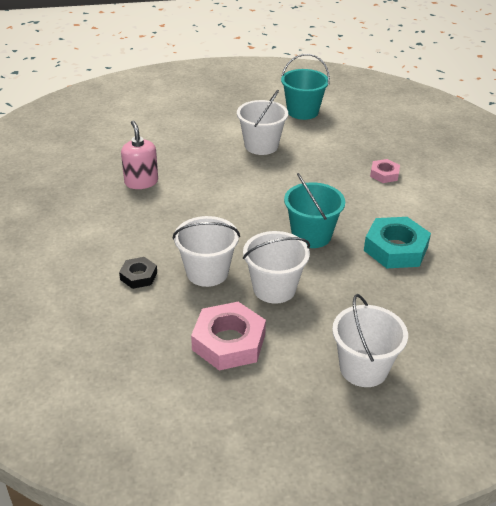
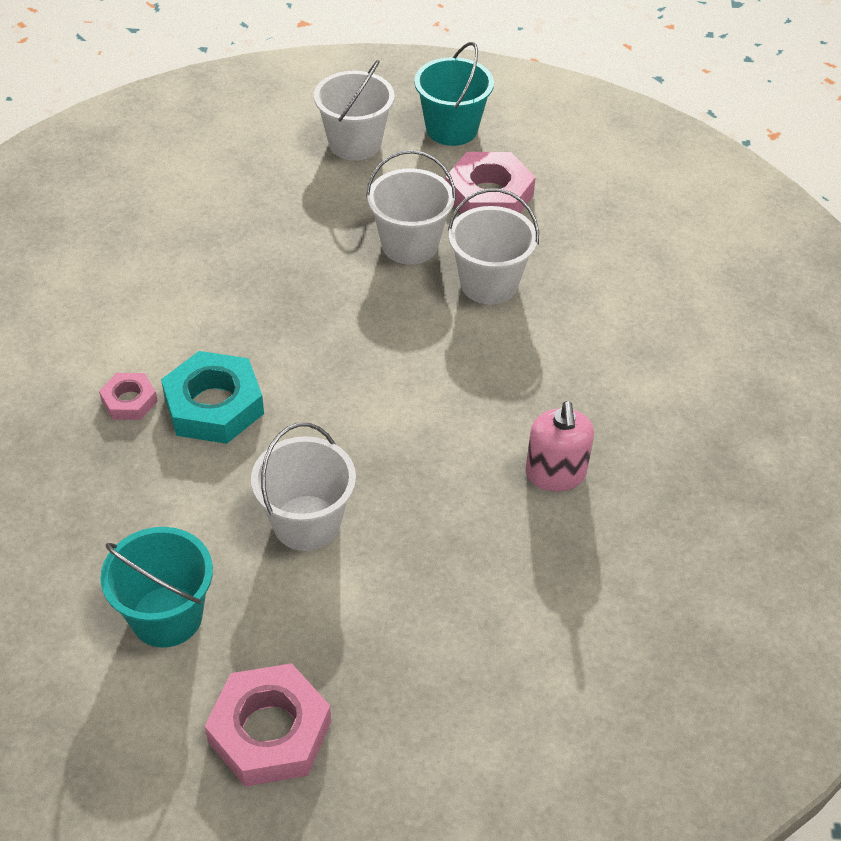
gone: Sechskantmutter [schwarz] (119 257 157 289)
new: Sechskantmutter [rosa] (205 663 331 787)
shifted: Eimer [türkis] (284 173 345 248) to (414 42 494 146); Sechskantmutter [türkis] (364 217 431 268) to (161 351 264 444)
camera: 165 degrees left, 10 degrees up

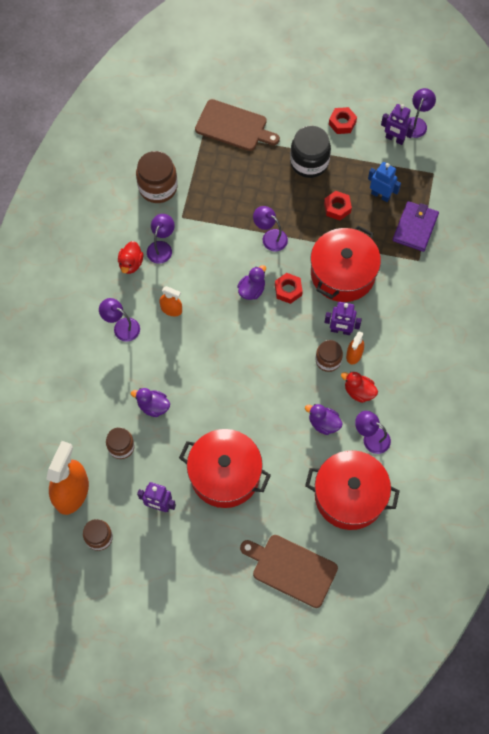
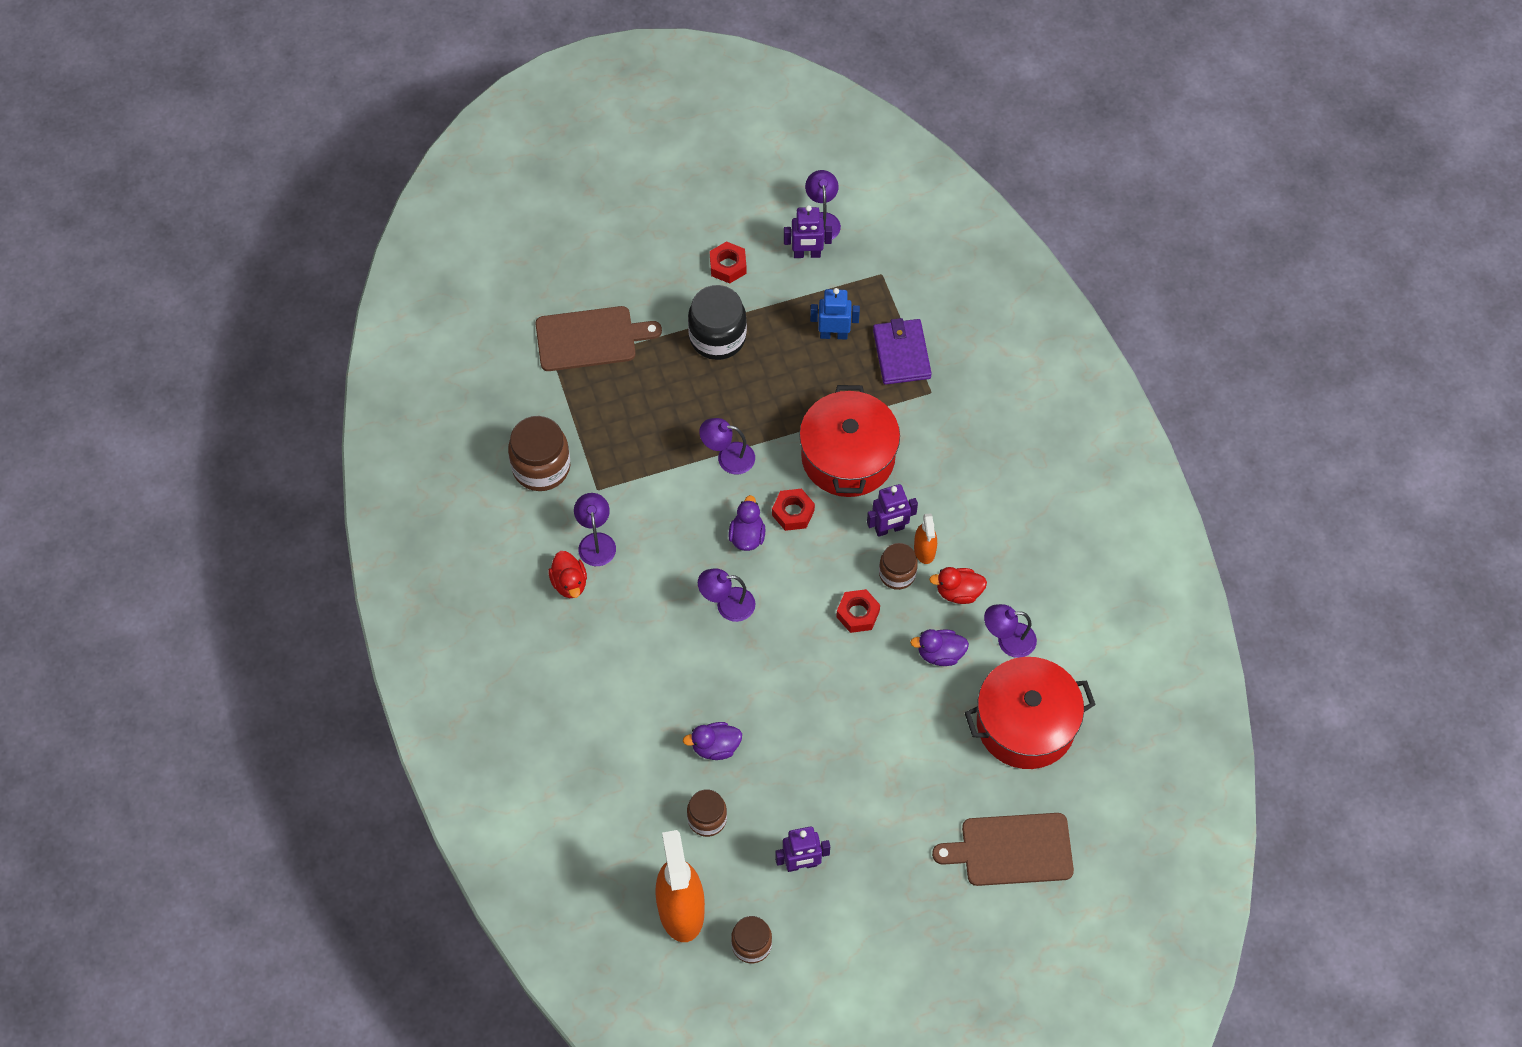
gone: Sprühflasche [orange] (159 286 182 316); Kochtopf [rot] (179 429 271 508)
shifted: Sechskantmutter [rot] (324 191 352 221) to (836 589 880 633); Lampe [lila] (99 298 140 342) to (698 568 756 622)
camera: 30 degrees left, 5 degrees down

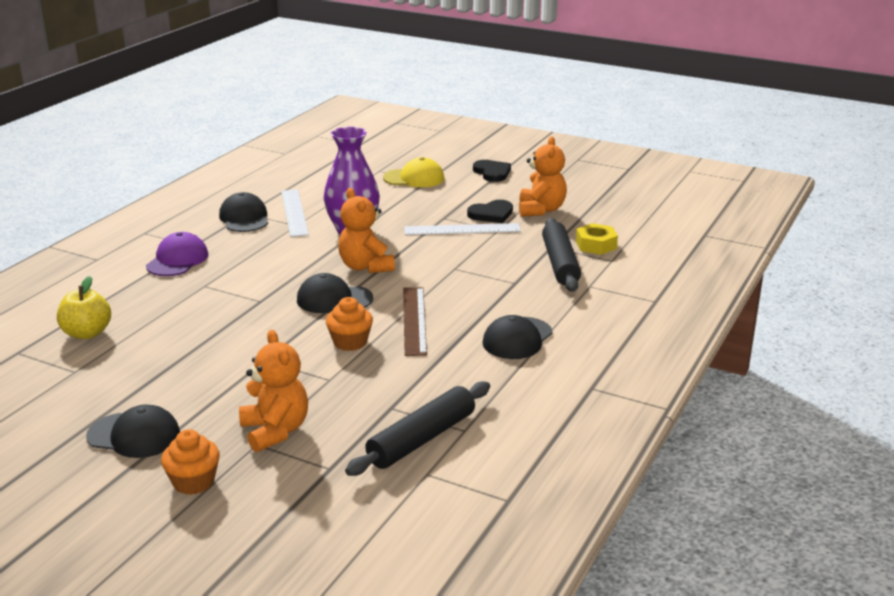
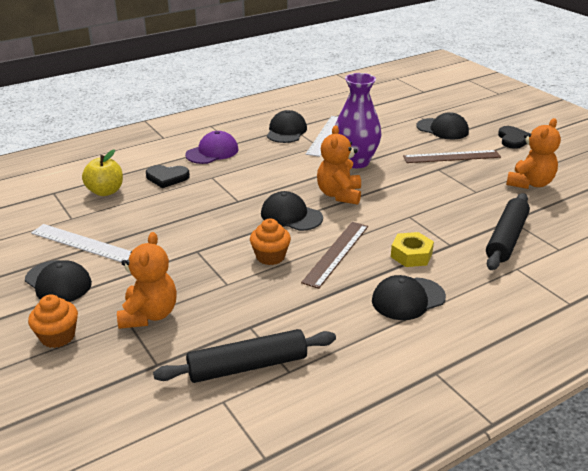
new: Lineal [braun] (403 150 501 163)
shifted: Herz [schwarz] (467 200 513 223) to (146 165 190 188); Lineal [weiß] (404 223 521 235) to (31 224 131 262); Sechskantmutter [gelb] (576 223 618 255) to (391 232 434 267)
repainted: Kappe [gelb] (383 157 444 187) to Kappe [schwarz] (417 112 469 140)
camera: 30 degrees right, 5 degrees up

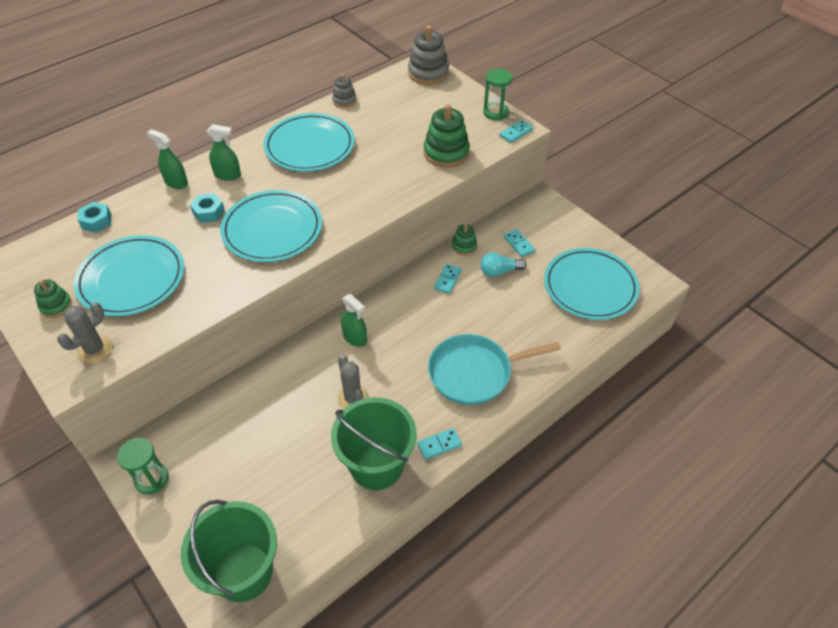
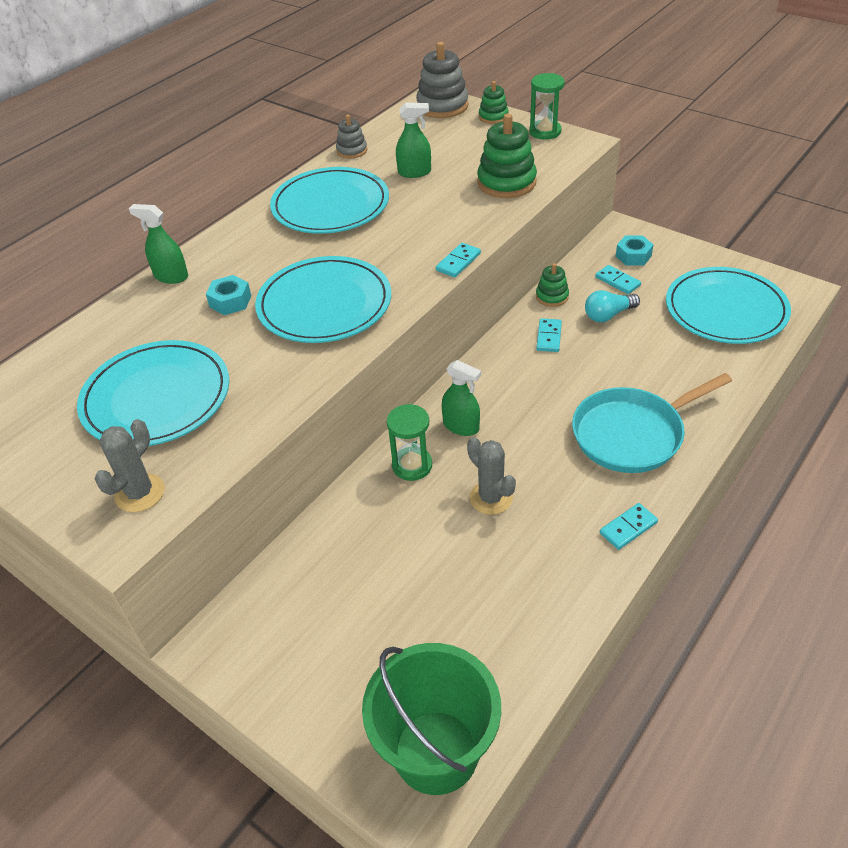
gone: Eimer [grün] (331 397 416 490)
shifted: Dominostein [türkis] (499 120 533 143) to (436 243 481 277); Sprühflasche [grün] (207 124 241 181) to (396 103 431 178); Sechskantmutter [türkis] (77 202 112 233) to (616 236 654 266); Stapelspielzeug [grün] (34 280 72 318) to (479 81 509 124); Sanduhr [grün] (117 438 169 494) to (387 404 432 481)
camera: 10 degrees left, 5 degrees down

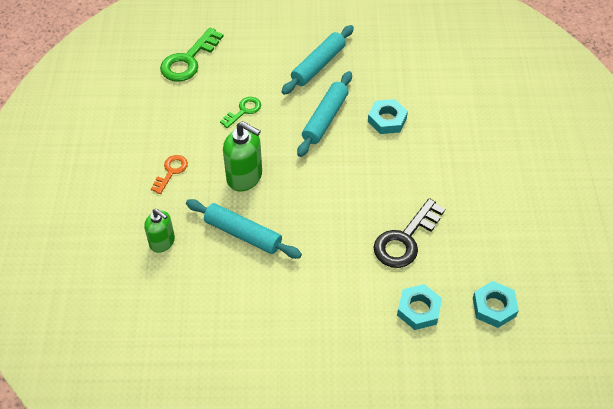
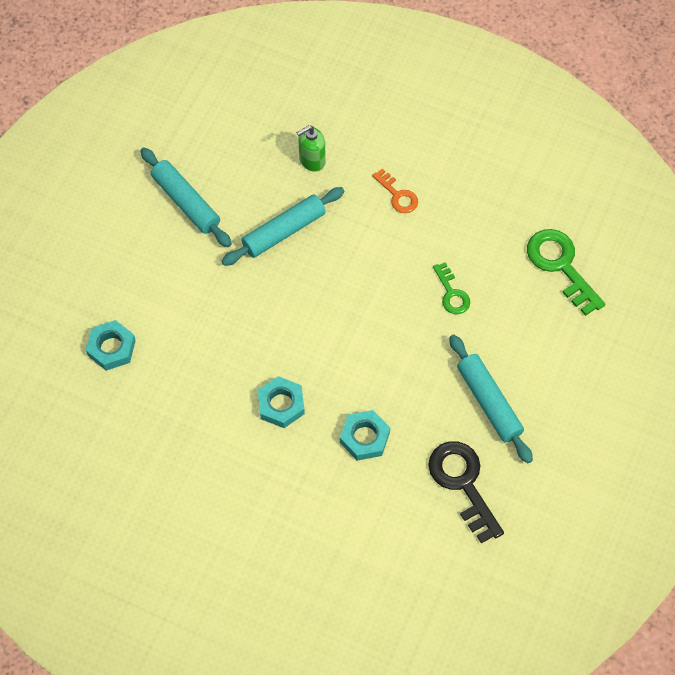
gone: Seifenspender [grün] (223 121 262 191)
shifted: Nudelholz [türkis] (297 71 352 157) to (140 148 232 247); Schlüssel [schwarz] (374 198 445 268) to (428 441 504 543); Sechskantmutter [türkis] (473 281 519 328) to (258 376 305 428)
camera: 115 degrees right, 10 degrees up

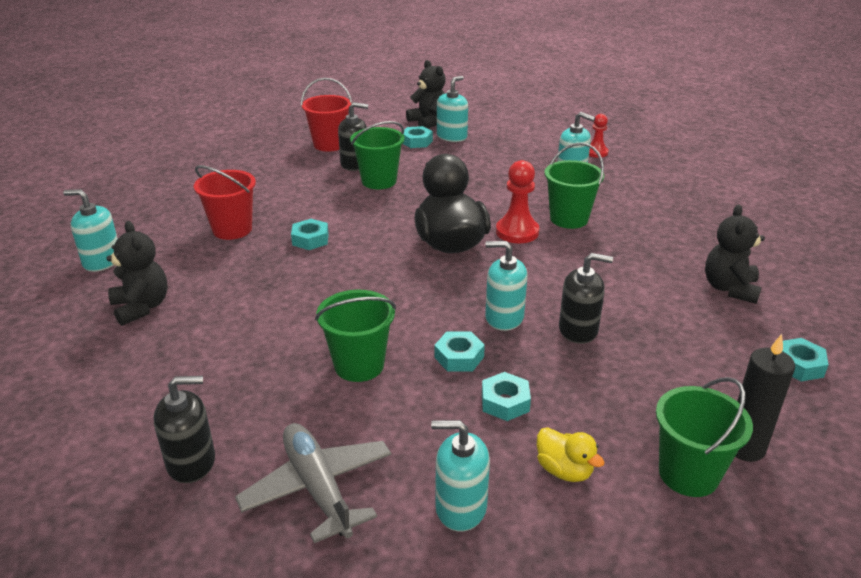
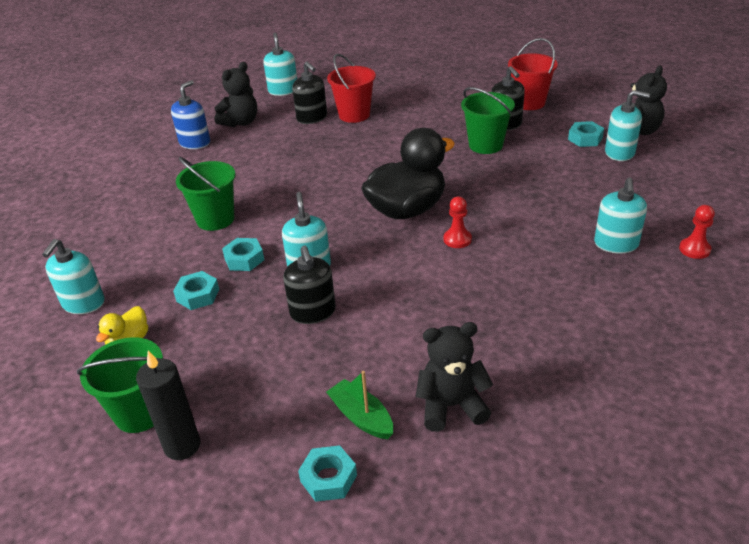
gone: Eimer [grün] (544 143 604 229); Sechskantmutter [türkis] (291 219 329 250); Flugzeug [grau] (235 423 391 543)
new: Seifenspender [blau] (171 80 210 149); Boot [grün] (326 371 393 439)
shifted: Seifenspender [schwarz] (153 376 215 483) to (292 61 327 124)
rotated: Seifenspender [türkis] (431 420 490 532) = (42 239 105 314) 150 degrees counterclockwise
scaled: Bauer [rot] (496 160 539 243) = (444 197 472 248) x0.63
camera: 70 degrees right, 5 degrees up

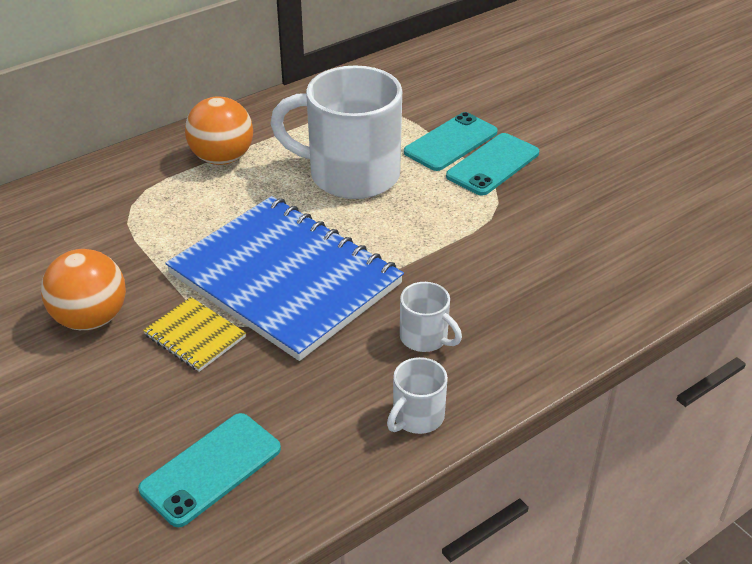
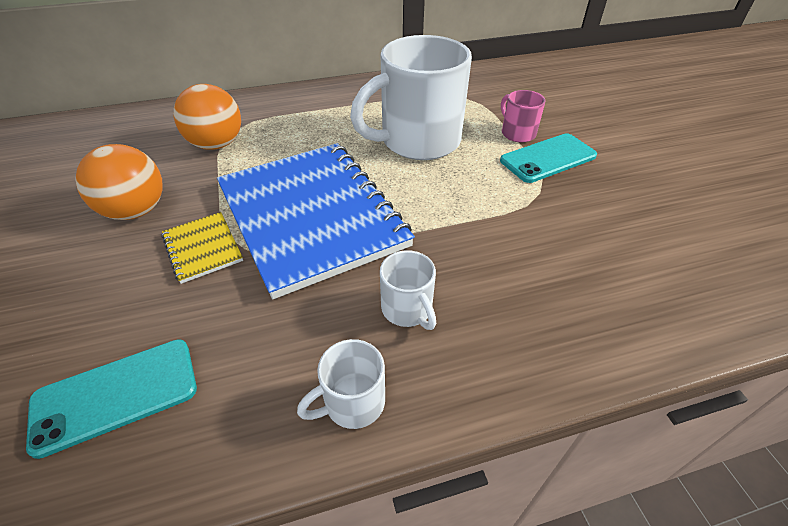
shifted: Ball [orange] (185 96 253 165) to (173 84 241 150)
swapped: Handy [türkis] (404 112 498 171) to Tasse [rosa] (501 90 546 143)
rotated: Tasse [weiß] (270 65 402 199) = (350 35 472 160) 60 degrees counterclockwise
camera: 20 degrees right, 5 degrees up

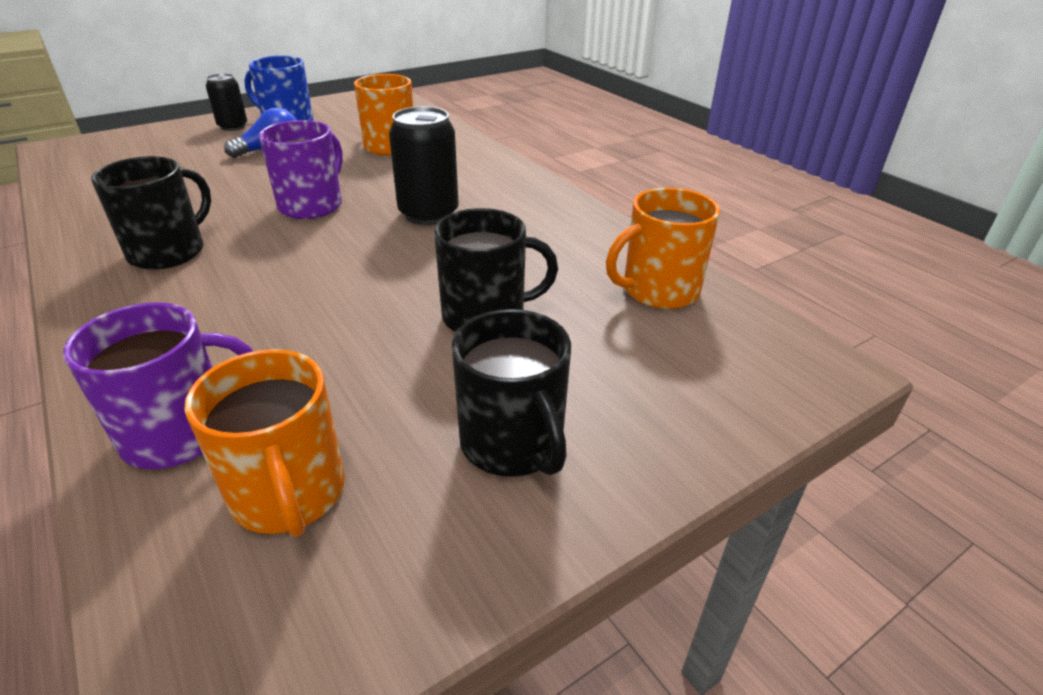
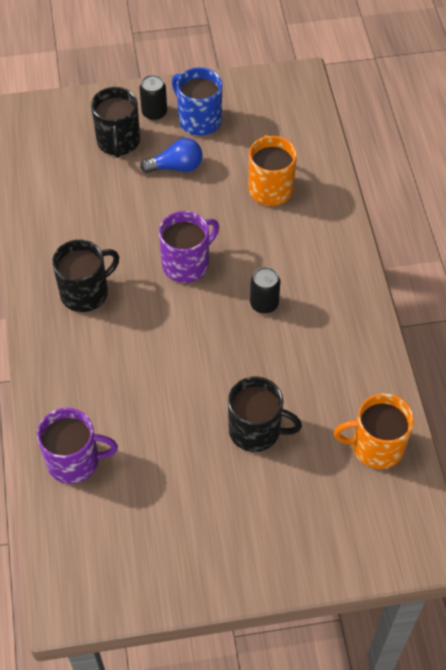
gone: Tasse [orange] (184 349 345 537)
shifted: Tasse [schwarz] (452 309 571 477) to (91 87 140 158)
scaled: Dose [schwarz] (389 106 459 225) = (250 267 280 314) x0.63
camera: 25 degrees right, 20 degrees up

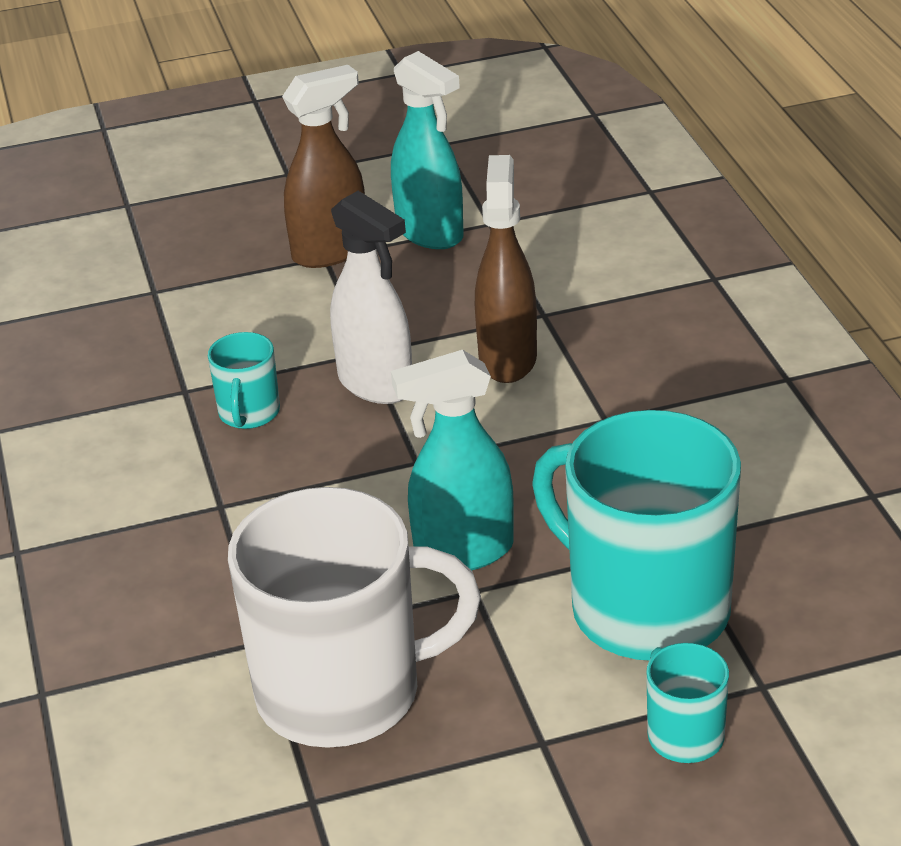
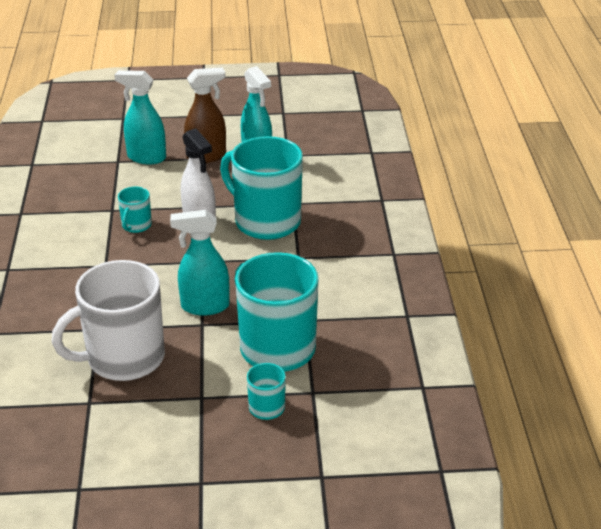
new: Sprühflasche [türkis] (115 70 166 164)
swapped: Sprühflasche [braun] (475 155 537 383) to Tasse [türkis] (220 136 303 240)
rotated: Tasse [weiß] (228 487 481 748) = (52 260 165 381) 150 degrees clockwise
camera: 10 degrees right, 0 degrees up

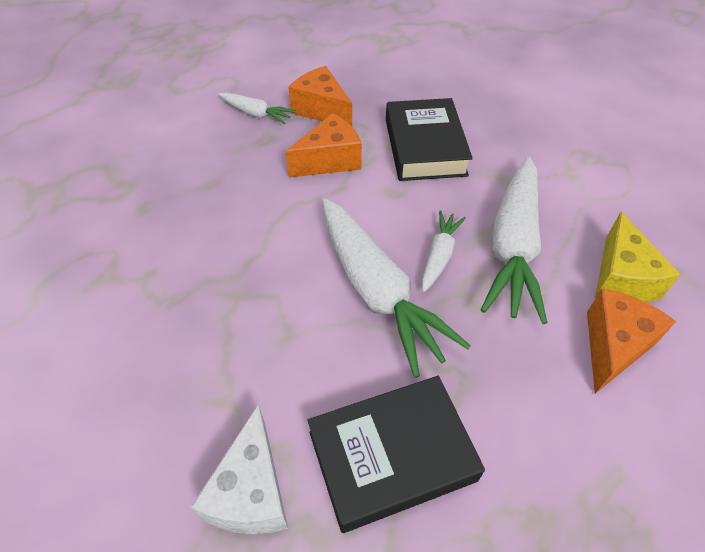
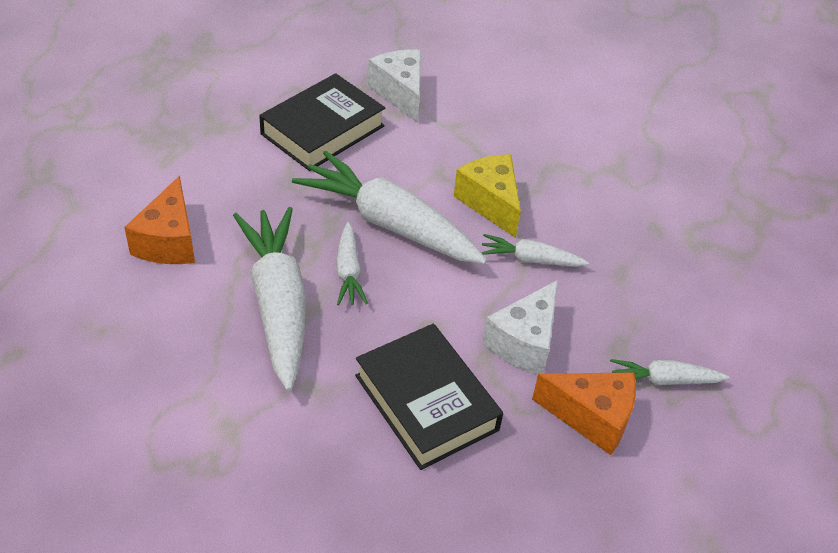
new: Karotte [weiß] (481 234 589 267)
shifted: Käse [gelb] (595 212 681 302) to (454 154 521 238)
repainted: Käse [orange] (286 113 362 178) to Käse [weiß] (482 280 558 374)
camera: 150 degrees right, 5 degrees down

